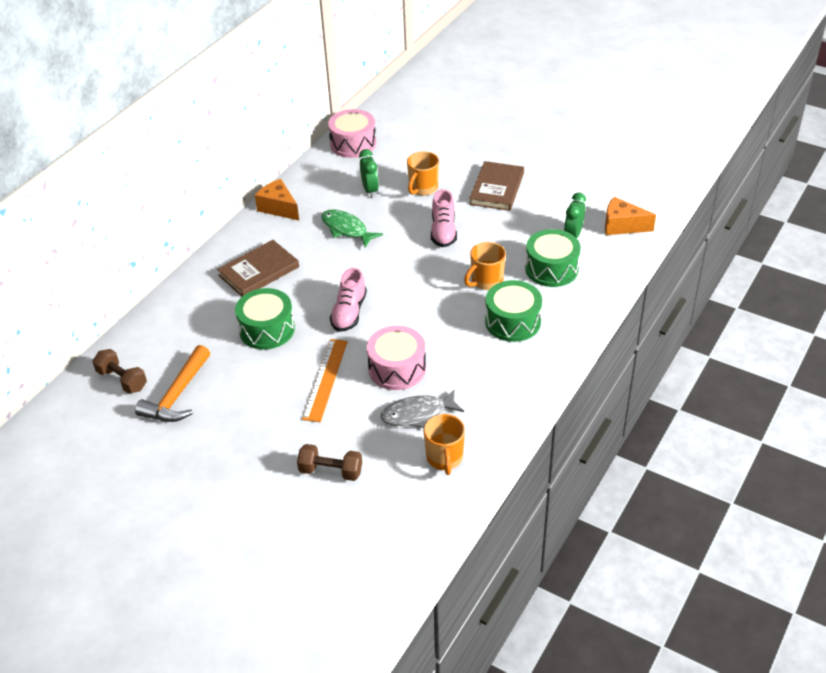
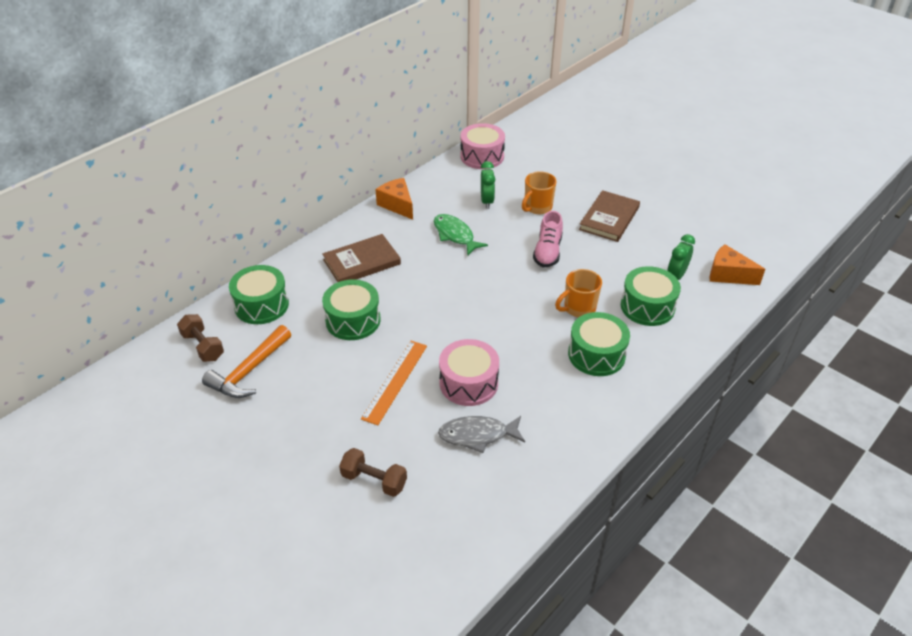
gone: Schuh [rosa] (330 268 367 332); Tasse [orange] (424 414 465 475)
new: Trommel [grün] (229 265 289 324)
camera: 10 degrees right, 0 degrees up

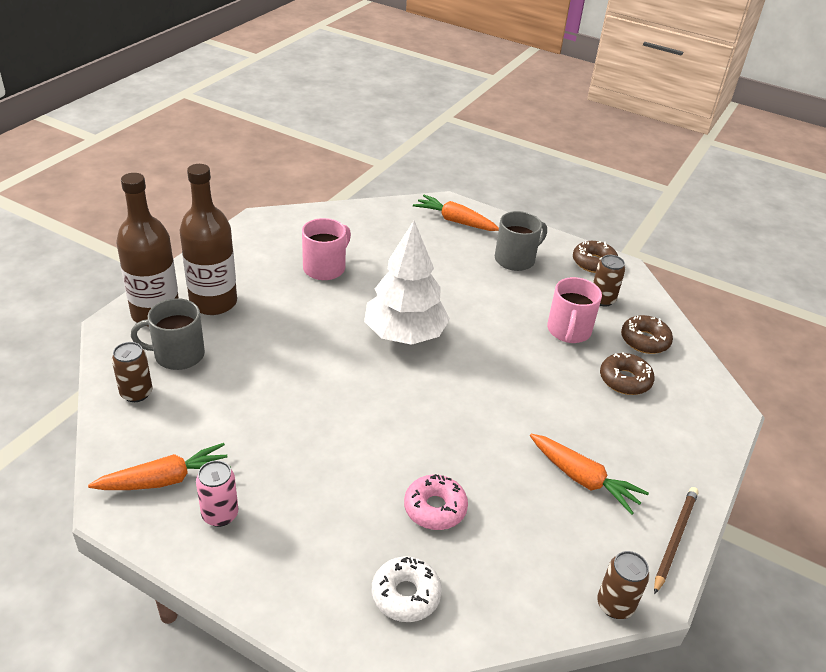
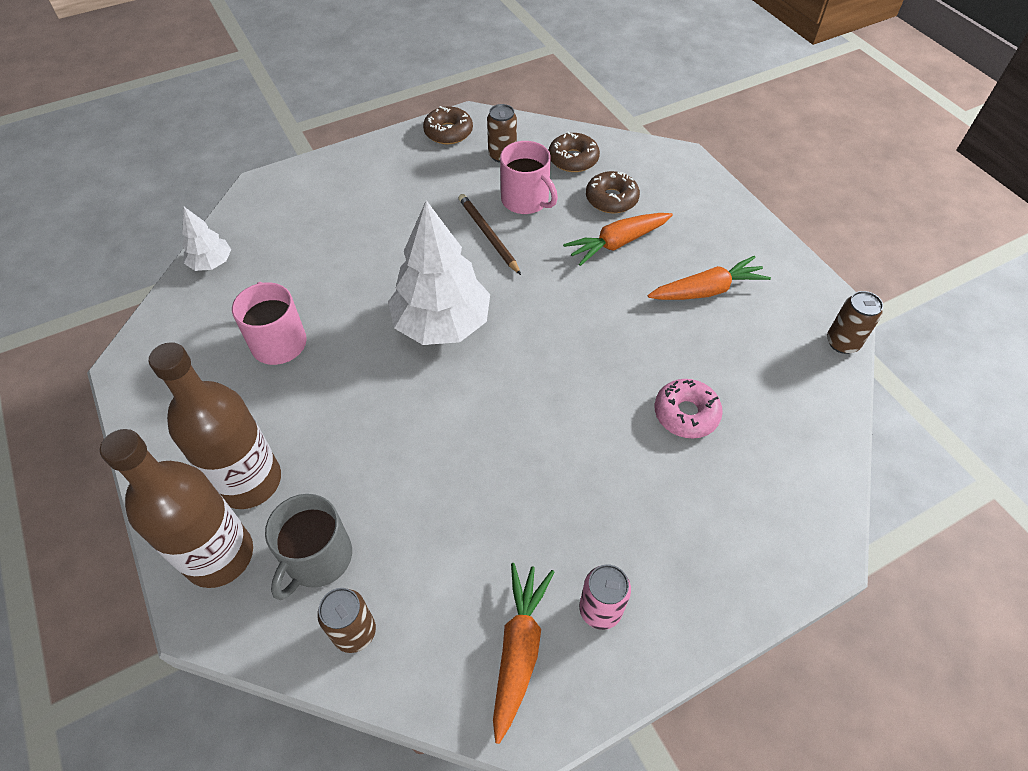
gone: Tasse [grau] (495 211 547 271); Donut [weiß] (372 557 442 622)
new: Baum [weiß] (182 207 231 271)
shifted: Karotte [orange] (413 195 499 231) to (563 213 673 266); Bleistift [braun] (654 487 699 595) to (459 194 521 275)
camera: 55 degrees left, 15 degrees up

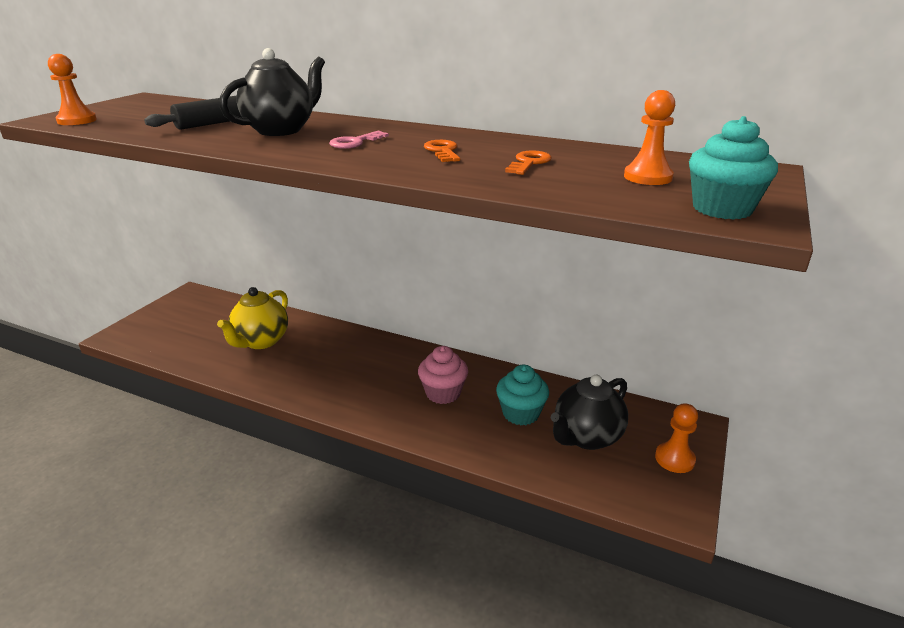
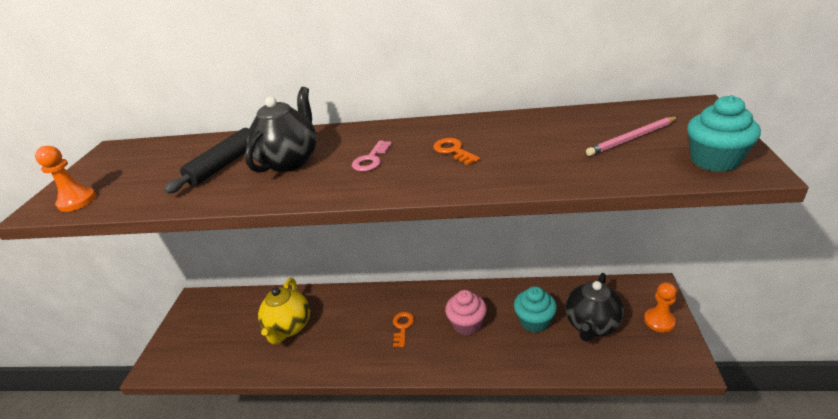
shifted: Schlüssel [orange] (505 150 552 175) to (393 312 414 347)
swapped: Bauer [orange] (624 90 675 185) to Bleistift [rosa] (586 117 678 156)
camera: 15 degrees left, 5 degrees up

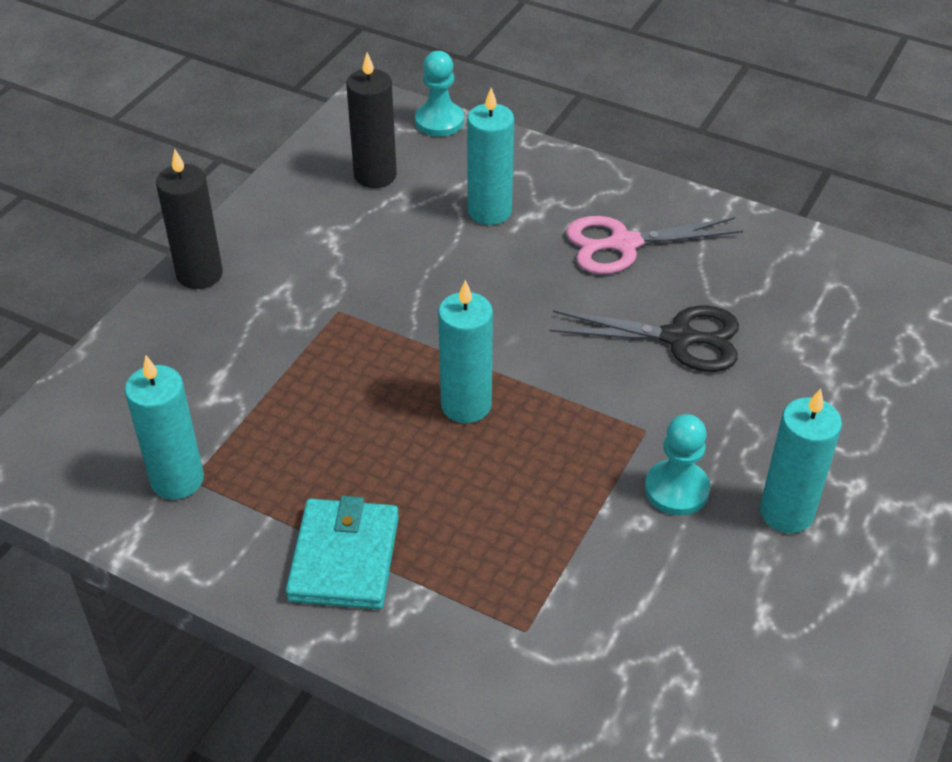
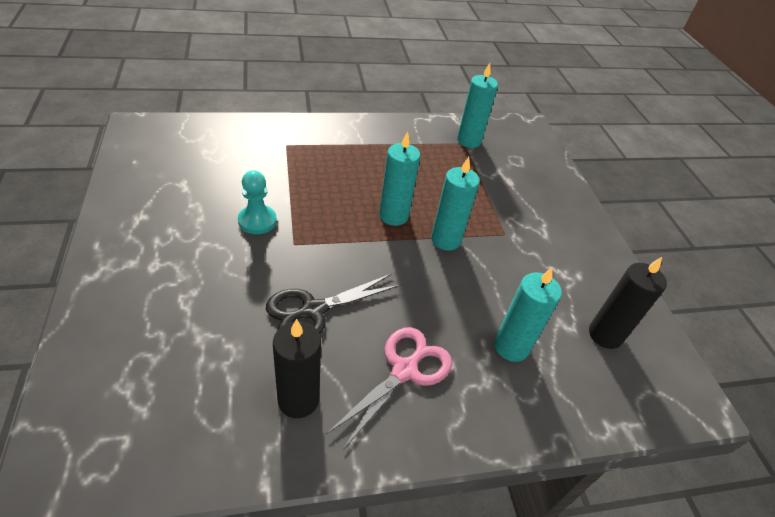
gone: Bauer [türkis] (415 51 464 137); Geldbörse [türkis] (286 496 399 609)
shifted: Kerze [schwarz] (156 149 223 289) to (273 319 321 418); Kerze [türkis] (760 388 842 533) to (431 157 480 251)
camera: 135 degrees right, 0 degrees up

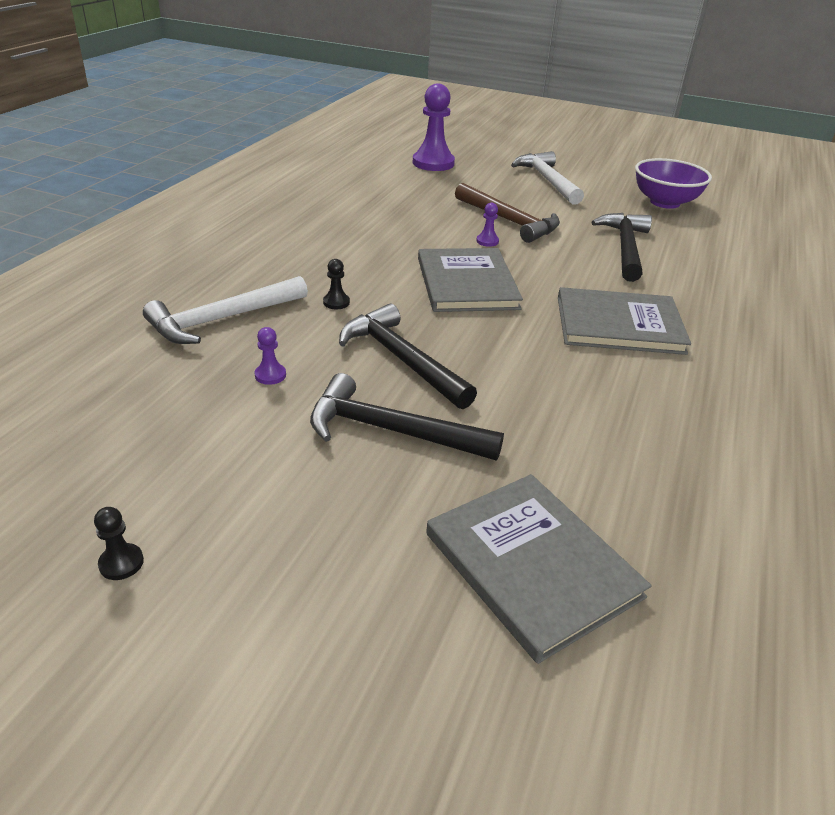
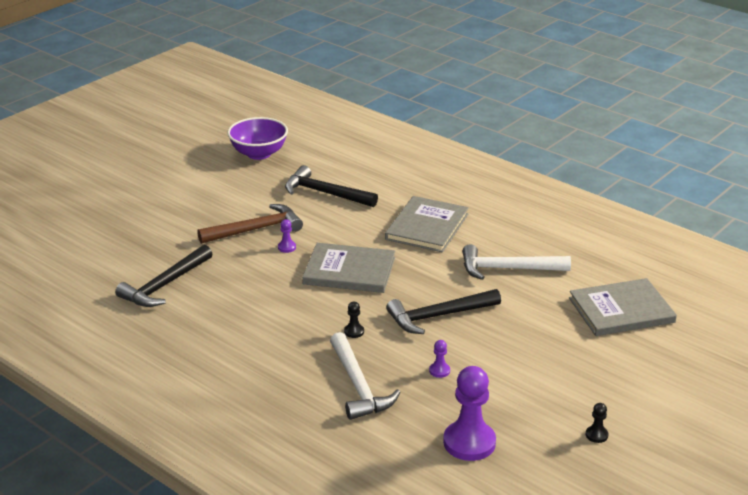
shifted: Bauer [lila] (413 84 455 171) to (443 366 496 461); Hammer [weiß] (511 151 584 205) to (462 244 571 280); Hammer [schwarz] (310 373 504 461) to (115 245 212 307)
camera: 70 degrees left, 5 degrees down

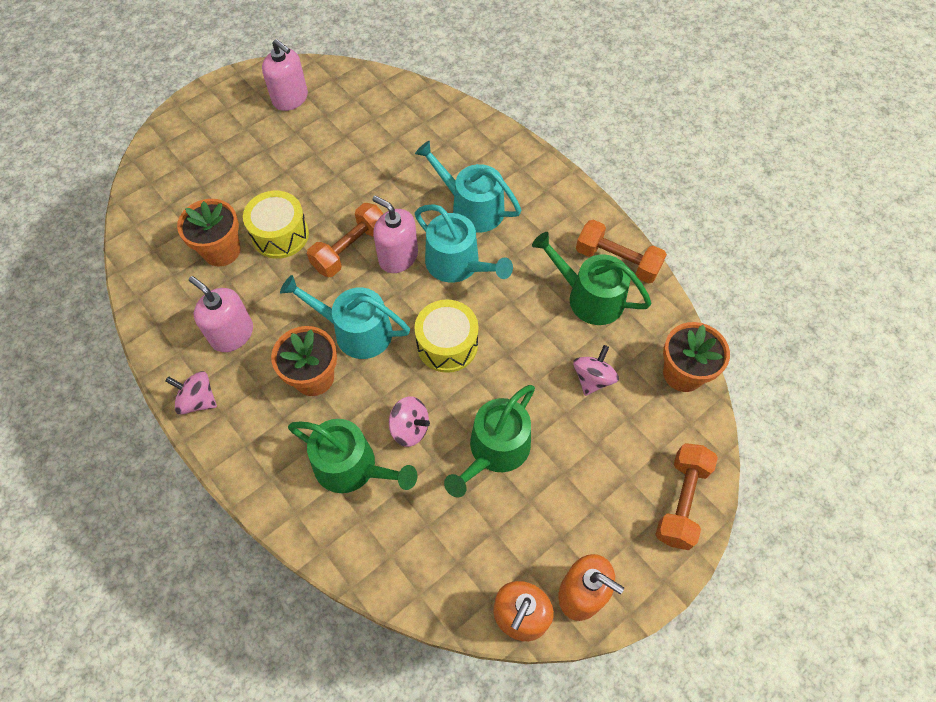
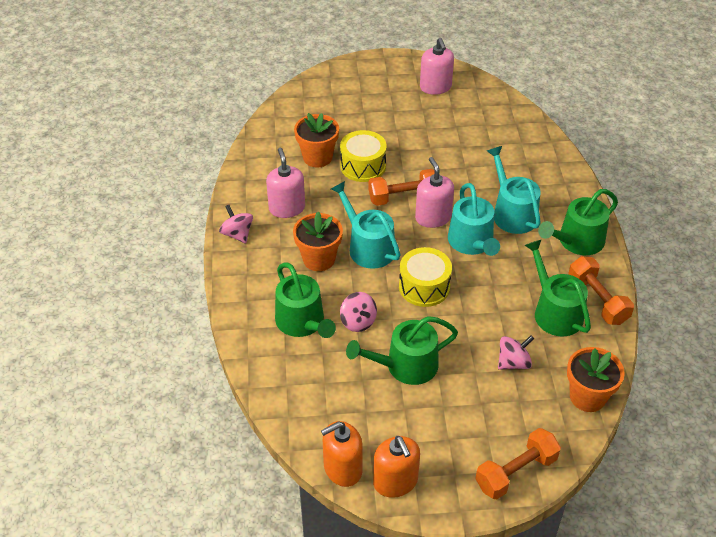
new: Gießkanne [grün] (538 189 618 255)
camera: 35 degrees right, 15 degrees down

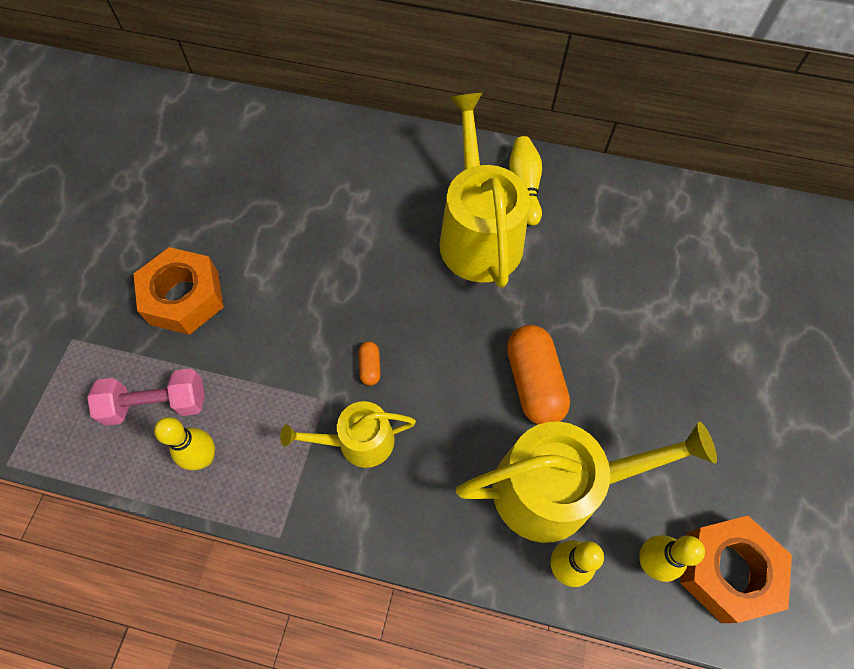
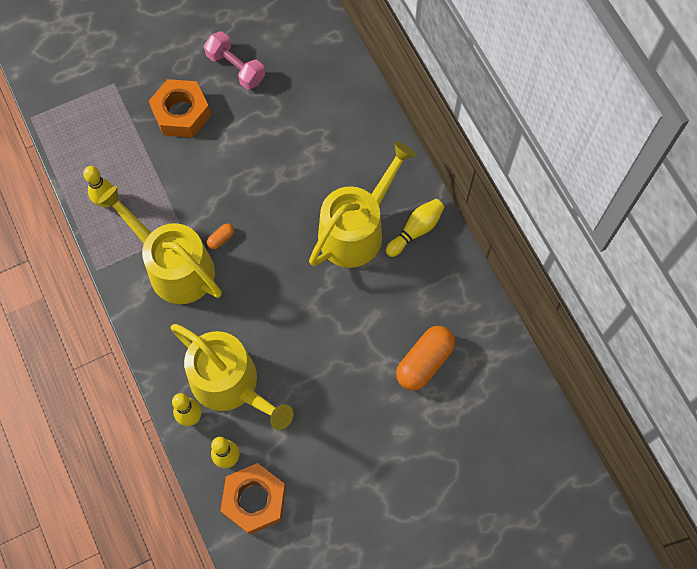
shifted: Kapsel [orange] (507 325 570 425) to (396 326 455 391); Hantel [rosa] (87 368 205 426) to (204 31 265 90)
scaled: Gießkanne [gelb] (280 401 416 468) = (98 186 222 304) x1.76
camera: 50 degrees right, 5 degrees up

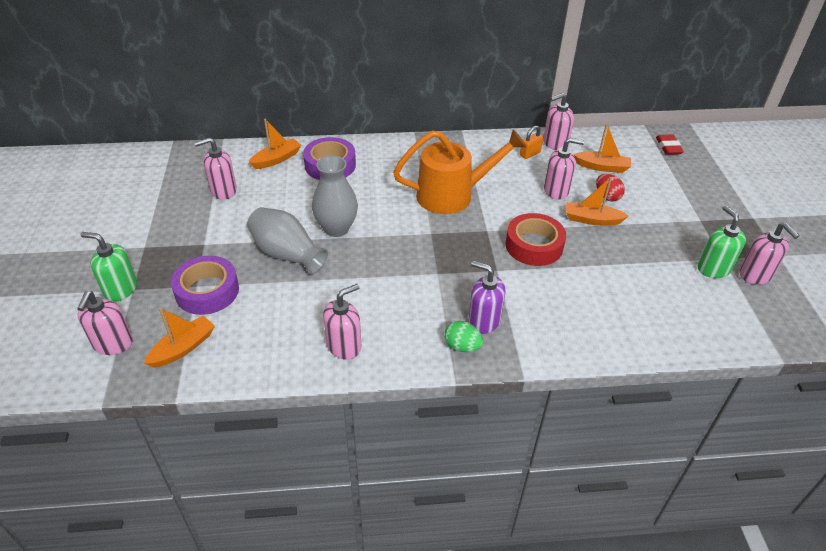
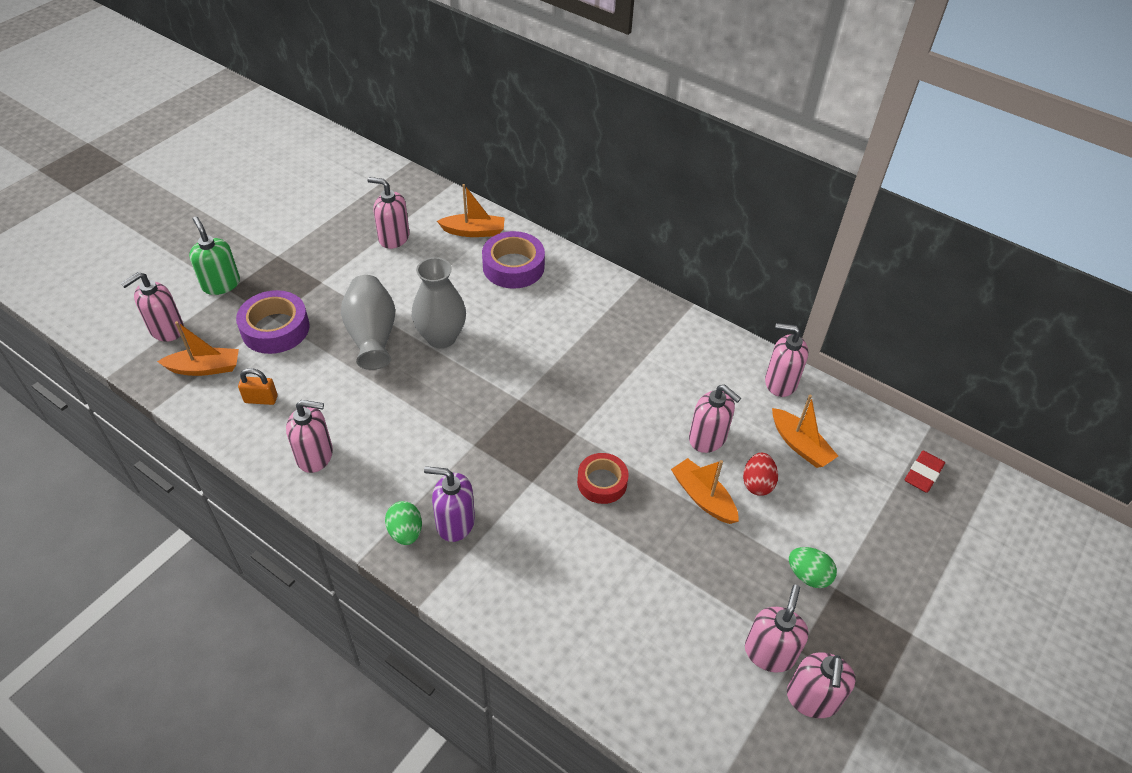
gone: Gießkanne [orange] (393 129 527 214)
new: Ei [grün] (789 547 837 588)
shifted: Vorhängeschloss [orange] (520 125 543 159) to (238 368 277 405)
repainted: Seifenspender [grün] (698 205 746 278) to Seifenspender [rosa] (745 585 809 672)
rotated: Seifenspender [lila] (468 261 505 334) = (424 466 475 542) 60 degrees counterclockwise
scaled: Klebeband [rot] (505 213 566 266) = (577 453 629 504) x0.67
camera: 40 degrees right, 5 degrees up

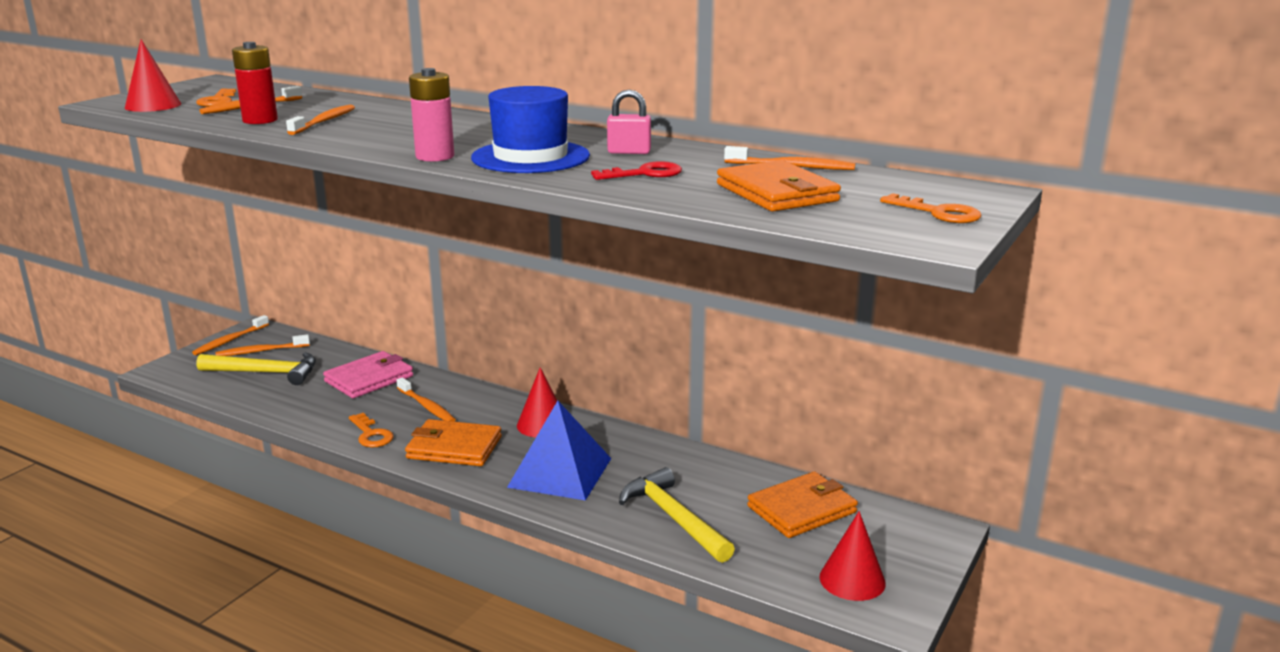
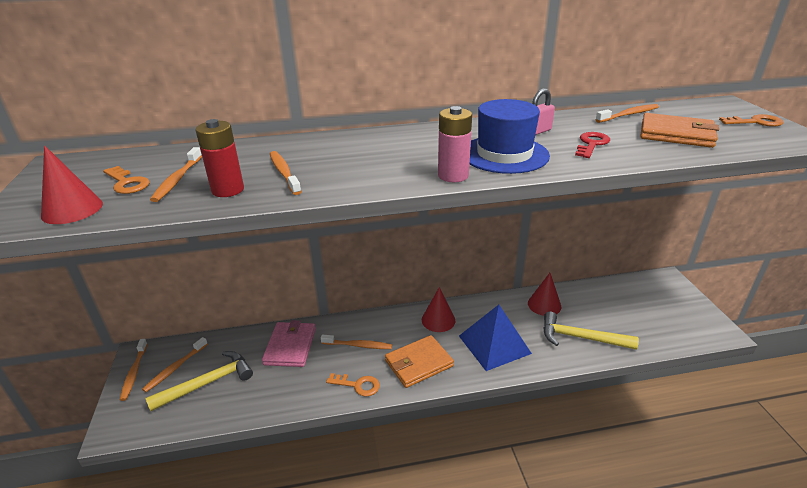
gone: Geldbörse [orange] (747 472 858 538)
shifted: Kegel [rot] (820 511 886 601) to (528 273 561 316)
camera: 40 degrees left, 10 degrees up

